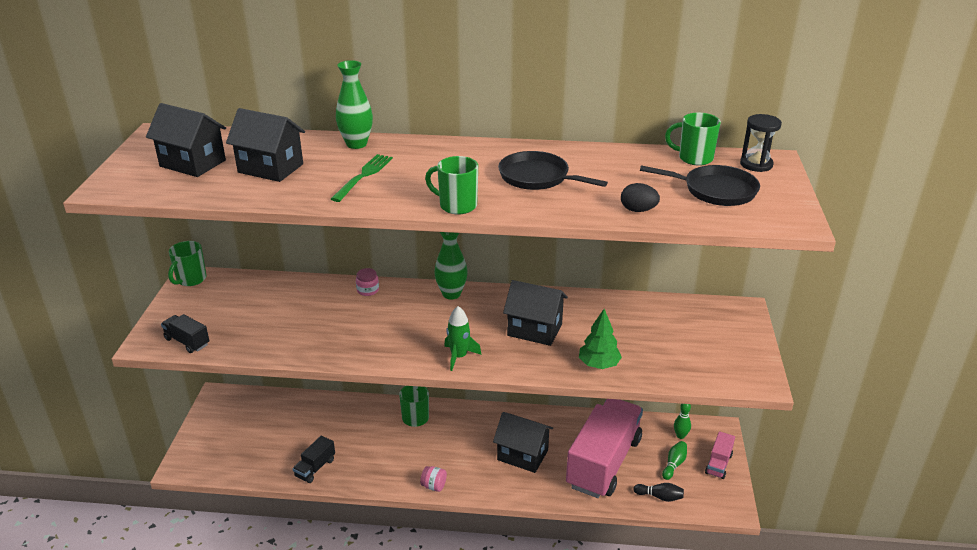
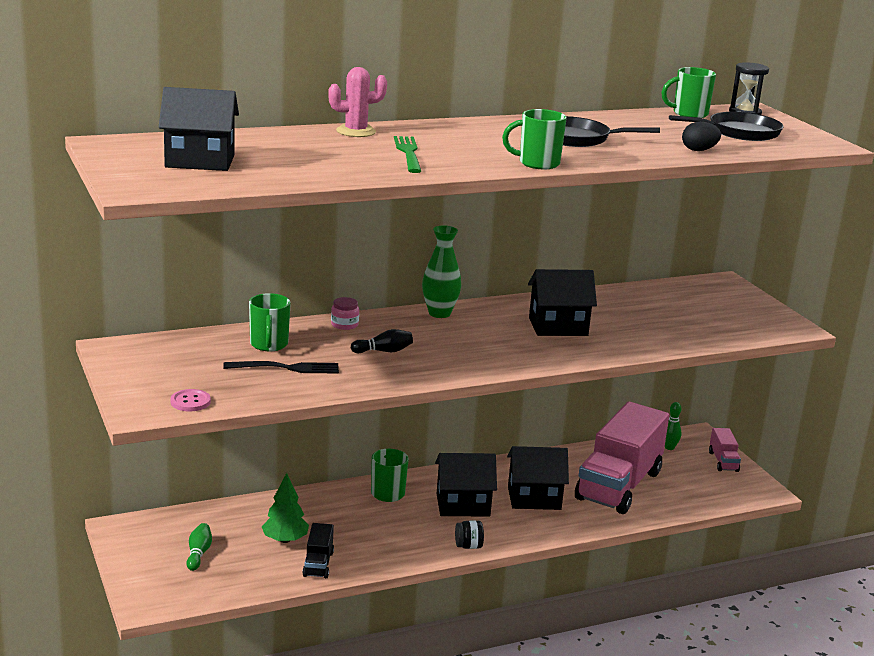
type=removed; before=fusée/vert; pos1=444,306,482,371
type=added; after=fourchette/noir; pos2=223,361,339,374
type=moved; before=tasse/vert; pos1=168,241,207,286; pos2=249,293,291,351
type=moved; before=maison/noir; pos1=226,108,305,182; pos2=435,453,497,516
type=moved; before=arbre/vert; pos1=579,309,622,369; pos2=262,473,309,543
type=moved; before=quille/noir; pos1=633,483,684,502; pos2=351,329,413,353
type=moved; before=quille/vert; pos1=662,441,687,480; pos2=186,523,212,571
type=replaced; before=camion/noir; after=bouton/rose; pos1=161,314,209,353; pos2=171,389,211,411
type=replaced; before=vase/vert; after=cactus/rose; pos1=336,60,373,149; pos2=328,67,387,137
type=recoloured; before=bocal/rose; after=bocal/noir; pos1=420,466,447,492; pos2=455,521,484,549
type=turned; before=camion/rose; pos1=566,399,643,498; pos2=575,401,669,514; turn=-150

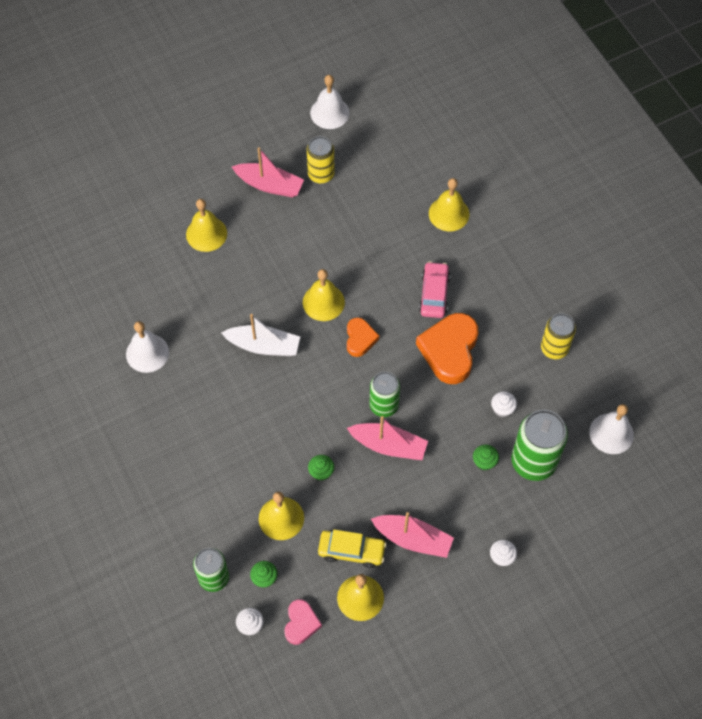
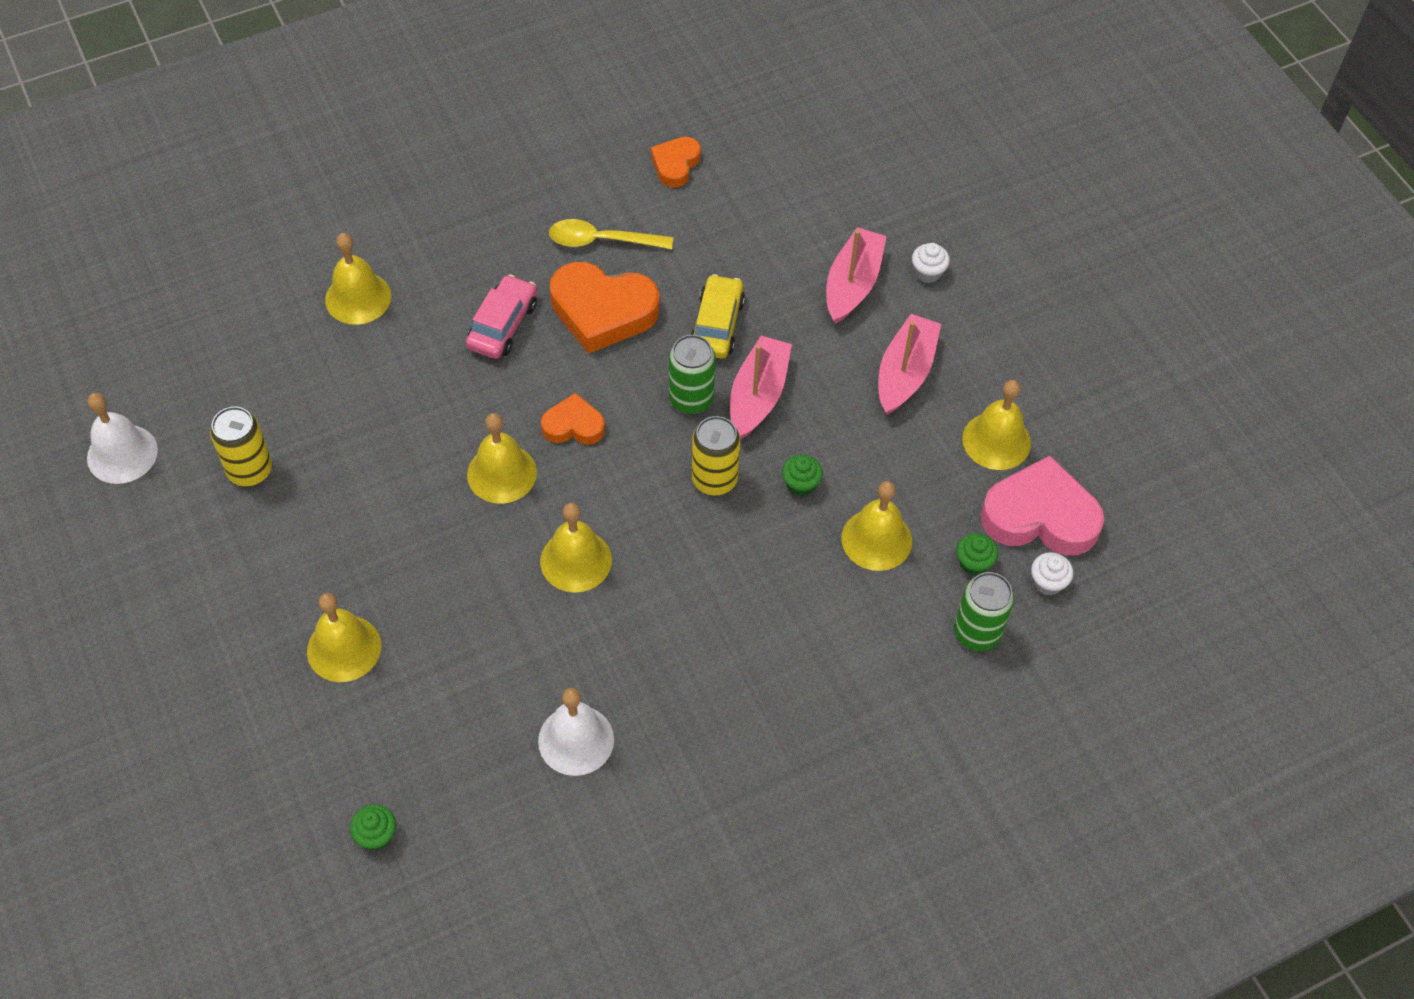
type=removed; before=muffin/blanc; pos1=491,391,517,417
type=removed; before=canette/vert; pos1=512,410,568,481
type=removed; before=cloche/blanc; pos1=589,404,634,454
type=added; after=cuillère/jaune; pos2=549,219,673,249
type=added; after=cœur/orange; pos2=651,137,701,188
type=moved; before=bateau/rose; pos1=232,147,304,197; pos2=826,227,887,324
type=moved; before=voiture/jaune; pos1=318,529,387,568; pos2=690,274,745,359
type=moved; before=muffin/vert; pos1=473,445,499,470; pos2=350,804,396,851
type=moved; before=canette/jaune; pos1=541,313,576,359; pos2=692,416,740,495
type=replaced; before=bateau/blanc; after=cloche/jaune; pos1=221,314,300,356; pos2=540,503,612,593
type=turned; before=voiture/rose; pos1=419,261,450,318; pos2=466,274,537,359; turn=105
type=resized; before=cœur/rose; pos1=284,599,322,645; pos2=981,456,1104,556; scale=1.82

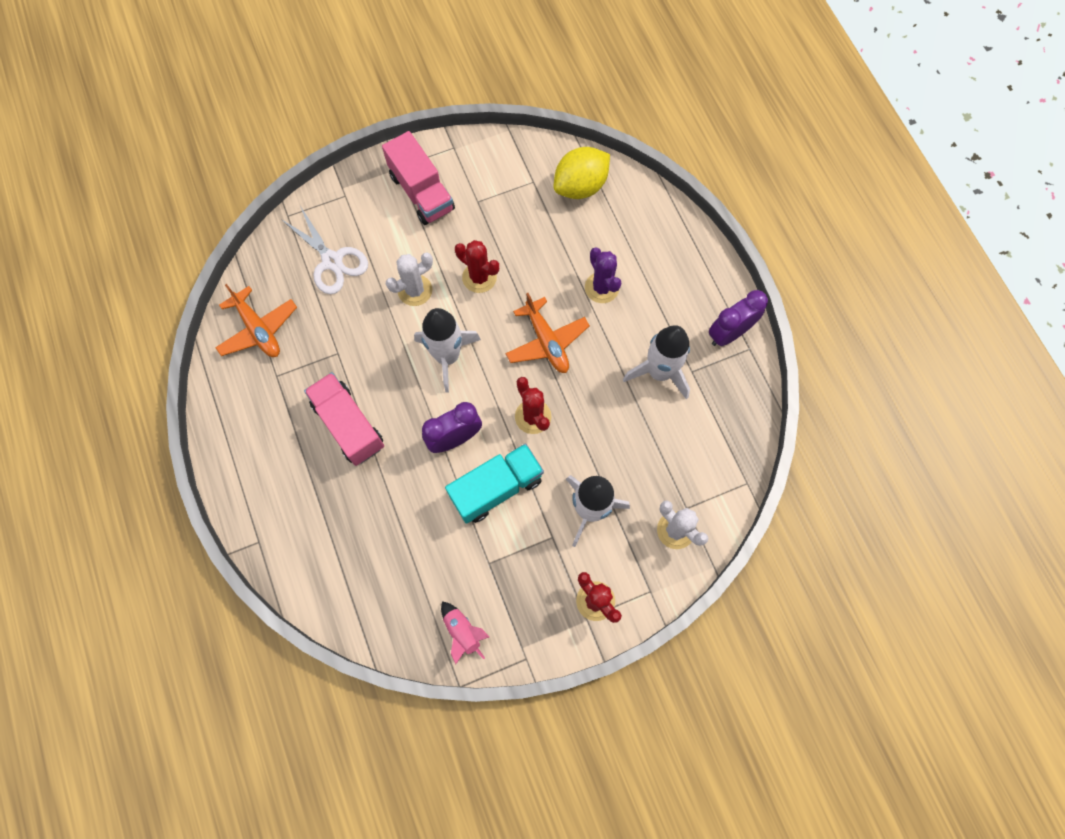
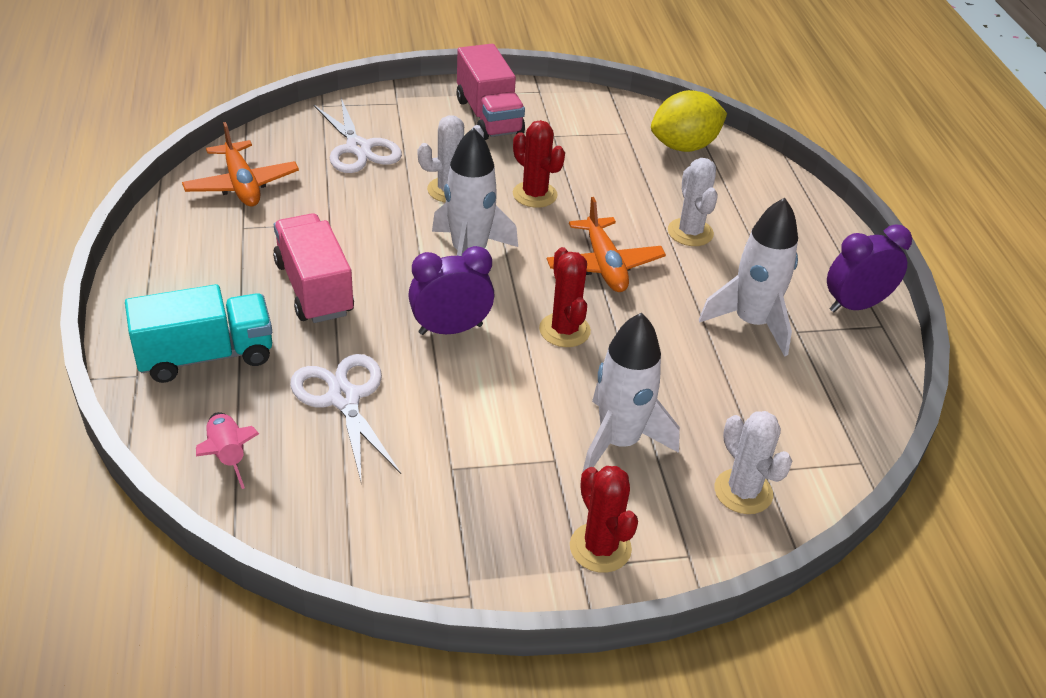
type=added; after=ciseaux/blanc; pos2=290,354,401,481
type=moved; before=fusée/rose; pos1=441,601,489,664; pos2=196,412,259,489
type=moved; before=camion/turquoise; pos1=445,444,544,524; pos2=125,284,272,383
type=recoloured; before=cactus/violet; after=cactus/blanc; pos1=585,247,621,303; pos2=668,158,718,246

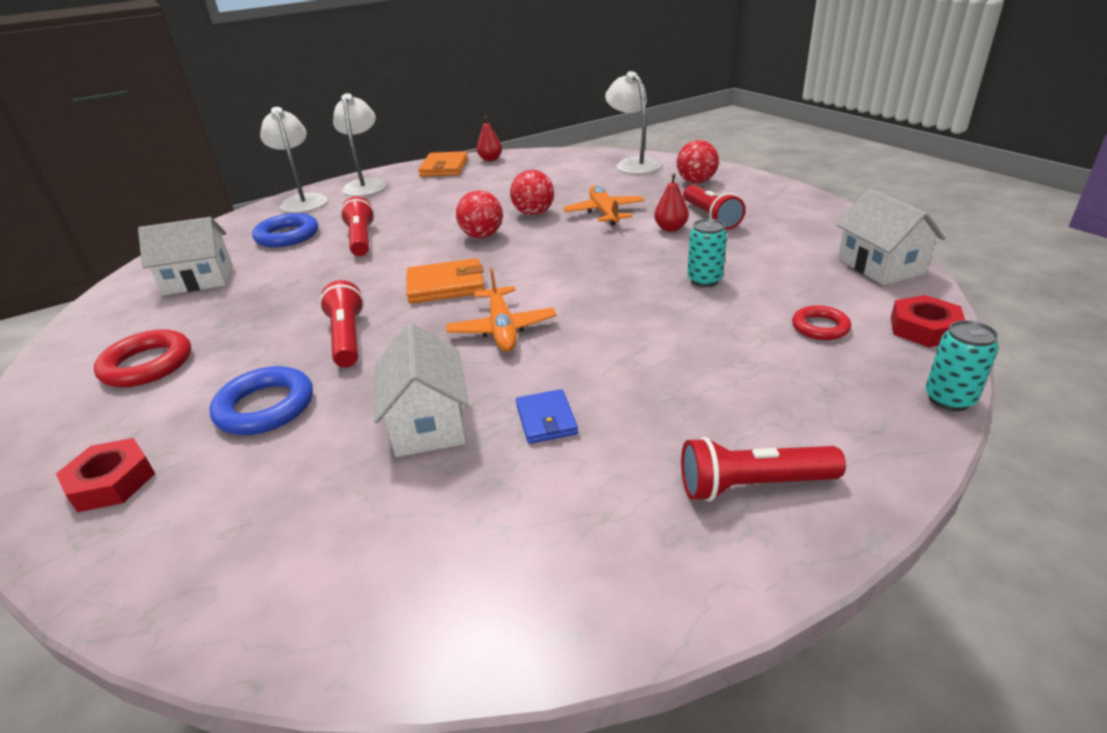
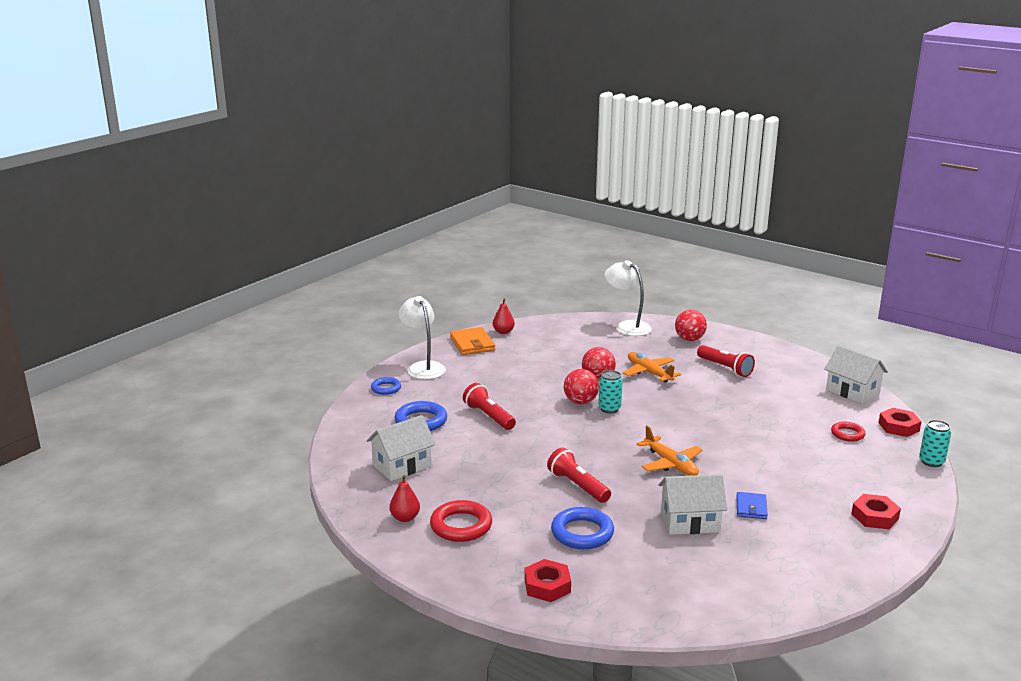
type=removed; before=portefeuille/orange; pos1=406,258,485,304
type=moved; before=poire/rouge; pos1=654,173,689,232; pos2=389,475,420,522
type=moved; before=canette/turquoise; pos1=687,219,727,287; pos2=598,370,623,413
type=replaced; before=lampe/blanc; after=anneau/bleu; pos1=260,107,327,213; pos2=371,377,401,395
type=replaced; before=lampe de poche/rouge; after=écrou/rouge; pos1=681,437,846,502; pos2=851,494,901,529
type=turned; before=maison/blanc; pos1=374,323,469,457; pos2=659,474,727,535; turn=-60
type=turned; before=portefeuille/bleu; pos1=516,389,578,444; pos2=736,492,768,519; turn=45

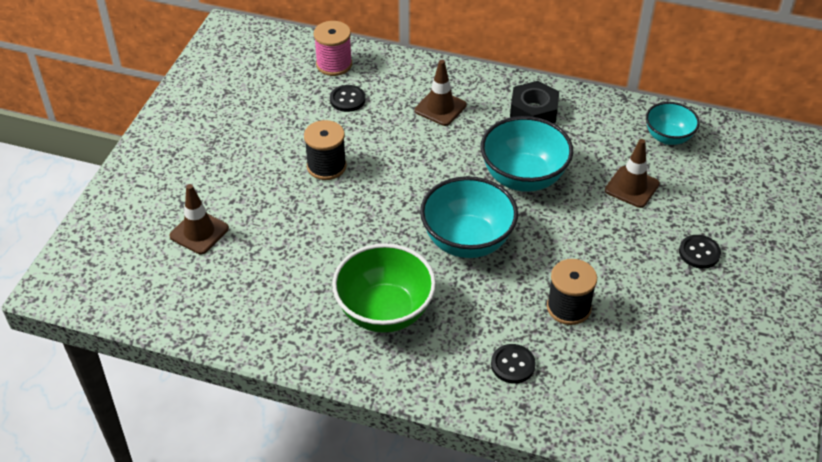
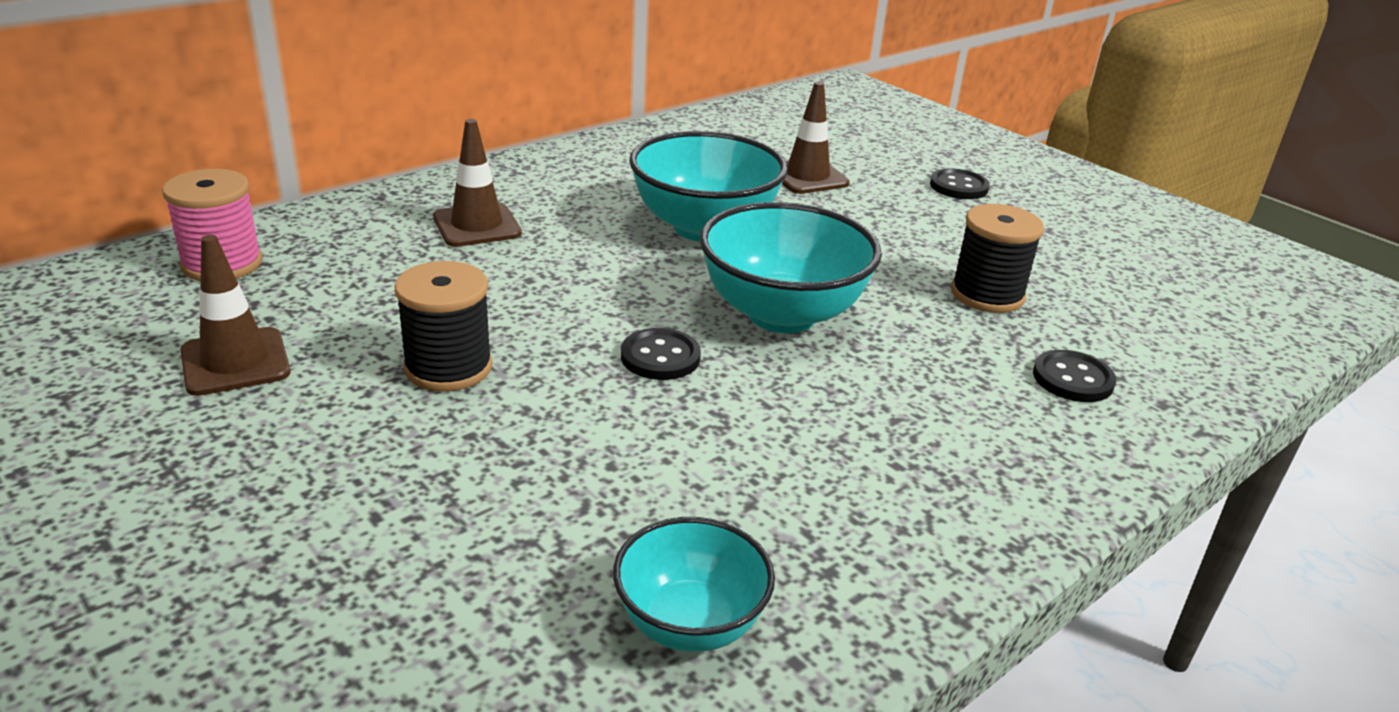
type=removed; before=bol/vert; pos1=332,243,436,333
type=removed; before=écrou/noir; pos1=510,81,559,123
type=moved; before=cône de chantier/marron; pos1=169,184,229,254; pos2=180,235,290,396
type=moved; before=bouton/noir; pos1=330,85,365,112; pos2=621,328,701,380
type=moved; before=bol/turquoise; pos1=646,102,700,145; pos2=613,517,775,652

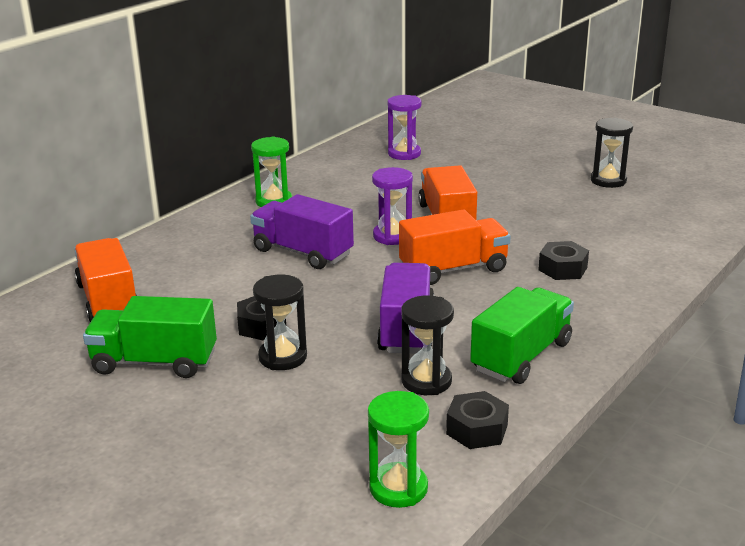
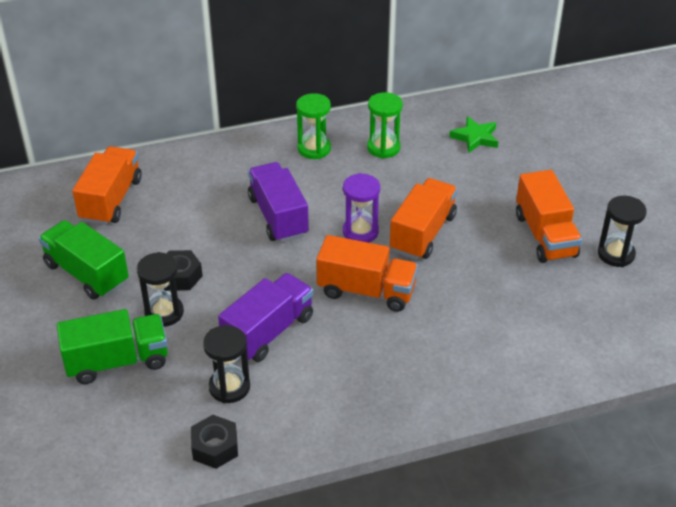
type=removed; before=écrou/noir; pos1=538,241,589,280
type=added; after=camion/orange; pos2=516,170,582,263
type=moved; before=sablier/vert; pos1=368,391,429,508; pos2=367,92,403,159
type=moved; before=camion/vert; pos1=470,287,574,384; pos2=57,309,168,384
type=replaced; before=sablier/violet; after=étoile/vert; pos1=388,95,422,160; pos2=449,116,498,153

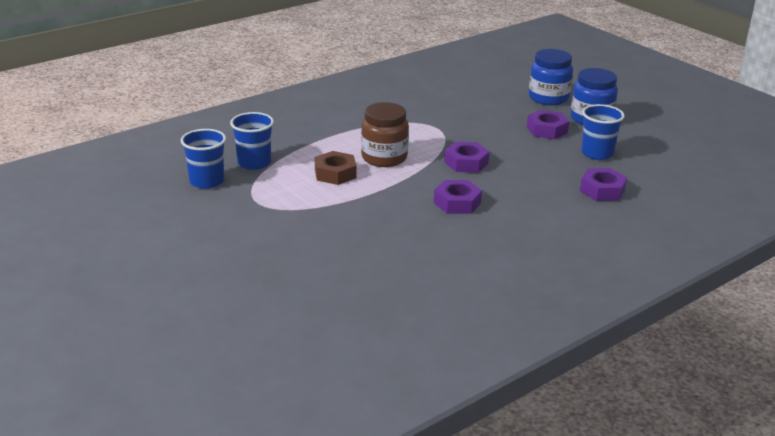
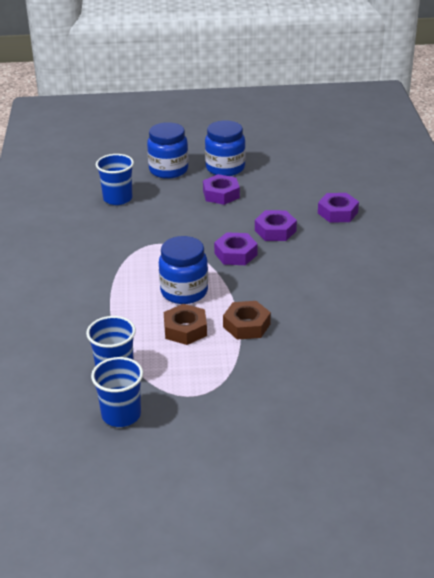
type=added; after=écrou/marron; pos2=223,301,271,340
type=moved; before=écrou/violet; pos1=434,180,482,214; pos2=255,210,297,241
type=moved; before=gobelet/bleu; pos1=581,104,625,160; pos2=96,154,134,205
type=recoloured; before=bocal/marron; after=bocal/bleu; pos1=361,102,409,167; pos2=159,236,208,304

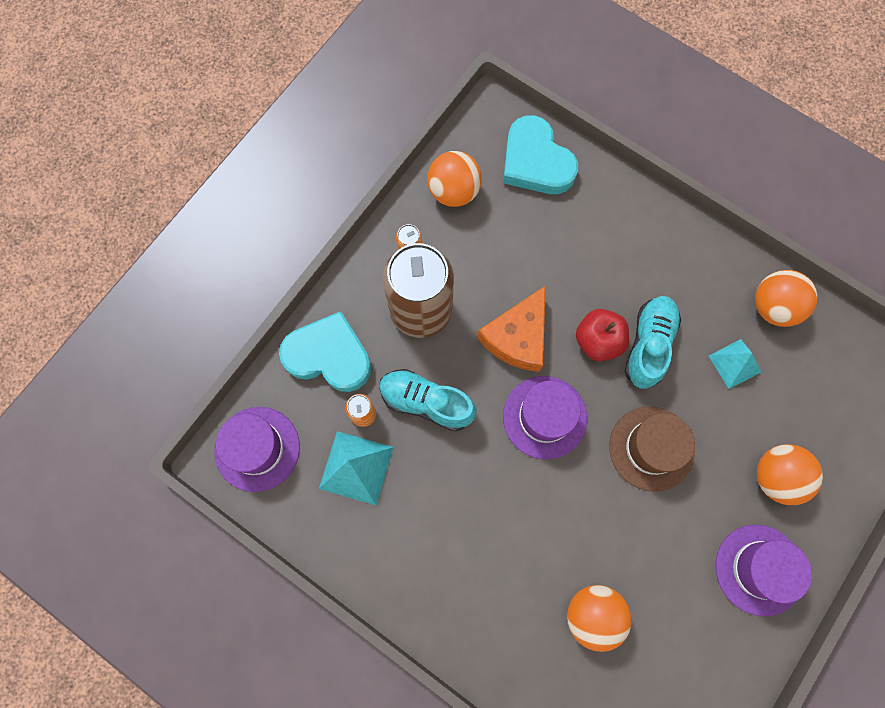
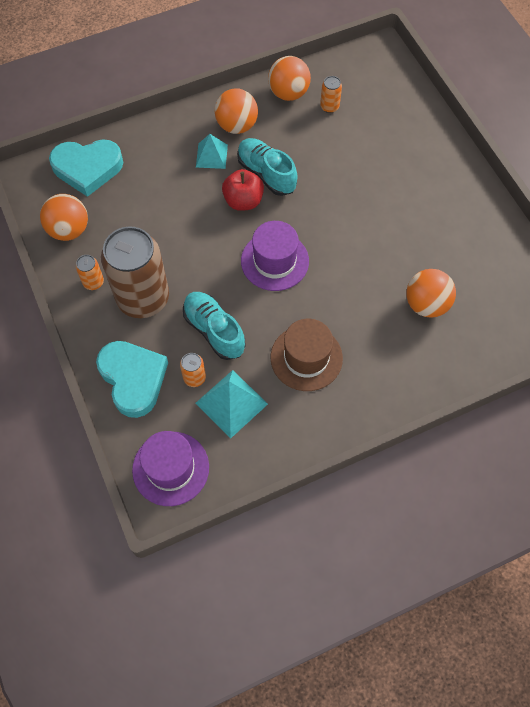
type=removed; before=fromage/orange; pos1=477,286,545,372
type=removed; before=chapeau/violet; pos1=715,524,812,617
type=added; after=canette/orange; pos2=320,76,342,113
type=moved; before=chapeau/marron; pos1=609,406,695,492; pos2=271,319,343,391
type=moved; before=pyramide/turquoise; pos1=709,339,761,389; pos2=196,134,228,169
type=moved; before=balle/orange; pos1=757,444,823,505; pos2=215,88,258,134
type=turned; before=cœur/turquoise; pos1=279,311,371,392; pos2=96,341,168,418; turn=105
type=turned; before=chaussure/turquoise; pos1=379,369,477,431; pos2=183,292,245,360; turn=90

